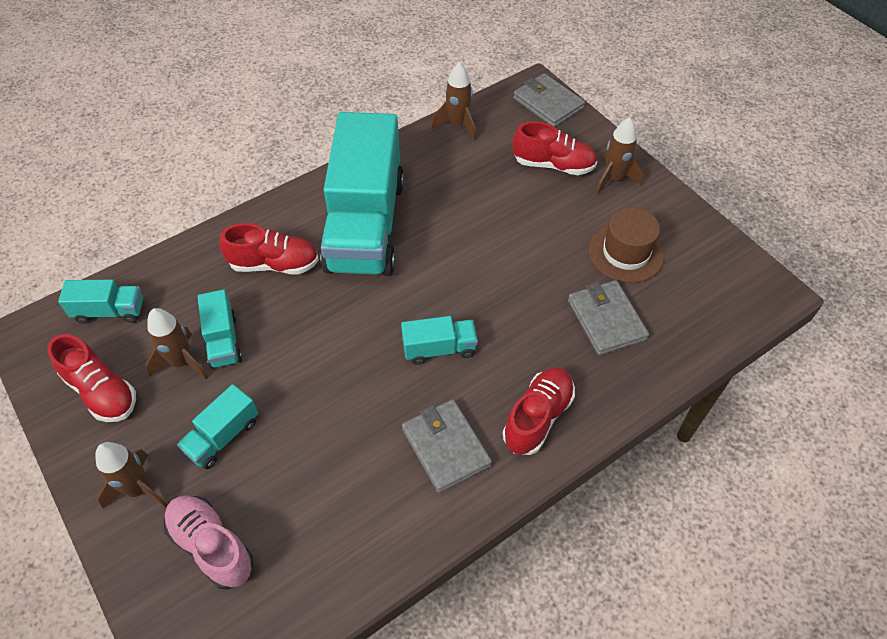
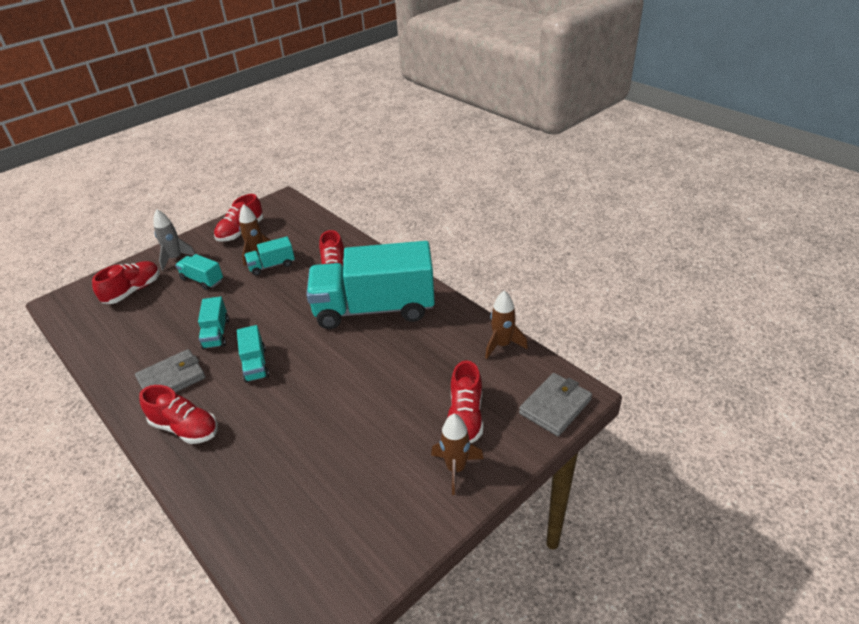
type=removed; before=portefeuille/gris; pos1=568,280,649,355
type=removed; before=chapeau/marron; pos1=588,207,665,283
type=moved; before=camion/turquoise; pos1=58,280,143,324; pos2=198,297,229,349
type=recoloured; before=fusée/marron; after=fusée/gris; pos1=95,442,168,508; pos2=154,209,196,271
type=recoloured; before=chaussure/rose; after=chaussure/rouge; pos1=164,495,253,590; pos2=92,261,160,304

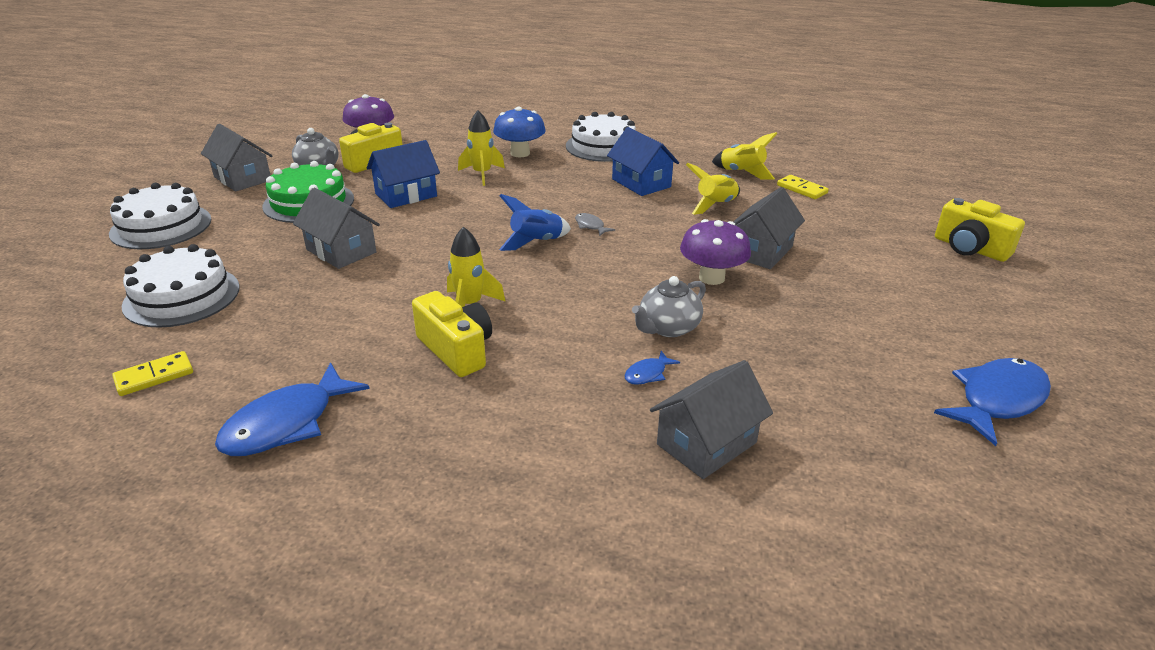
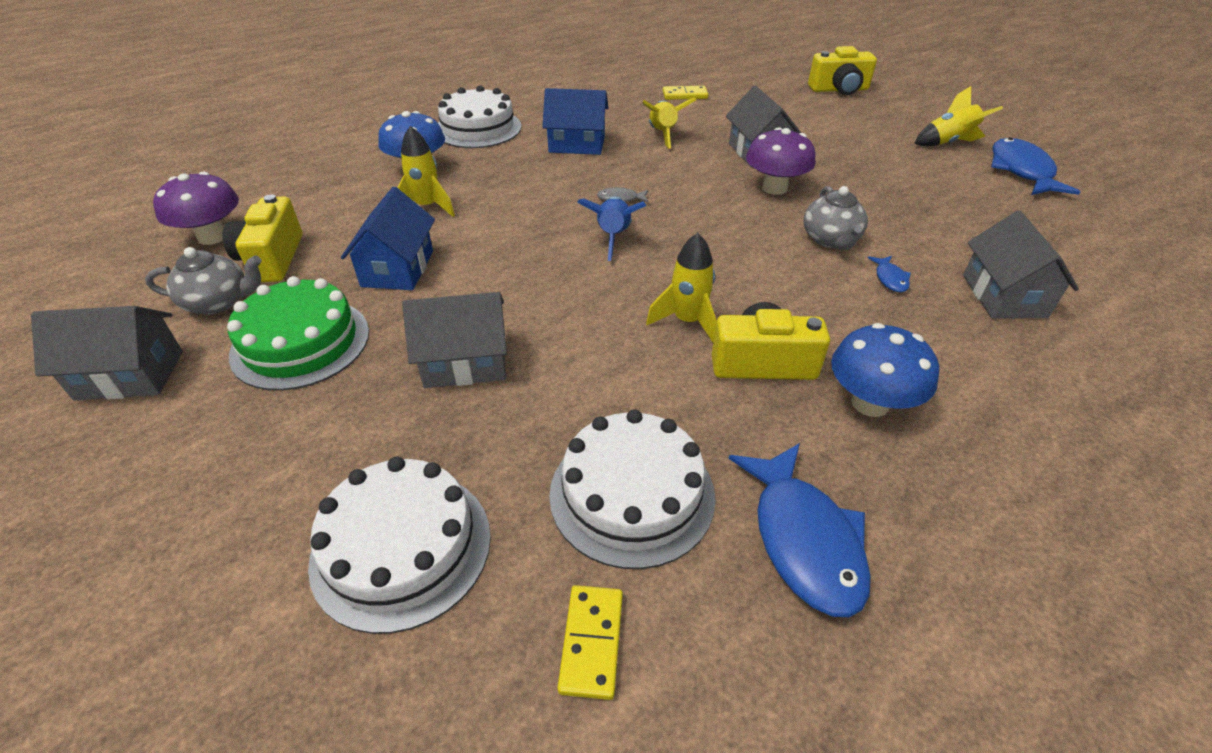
type=added; after=champignon/bleu; pos2=831,323,939,417
type=moved; before=gâteau/blanc; pos1=109,183,212,249; pos2=549,409,716,569
type=moved; before=fusée/jaune; pos1=712,132,777,180; pos2=914,86,1003,146

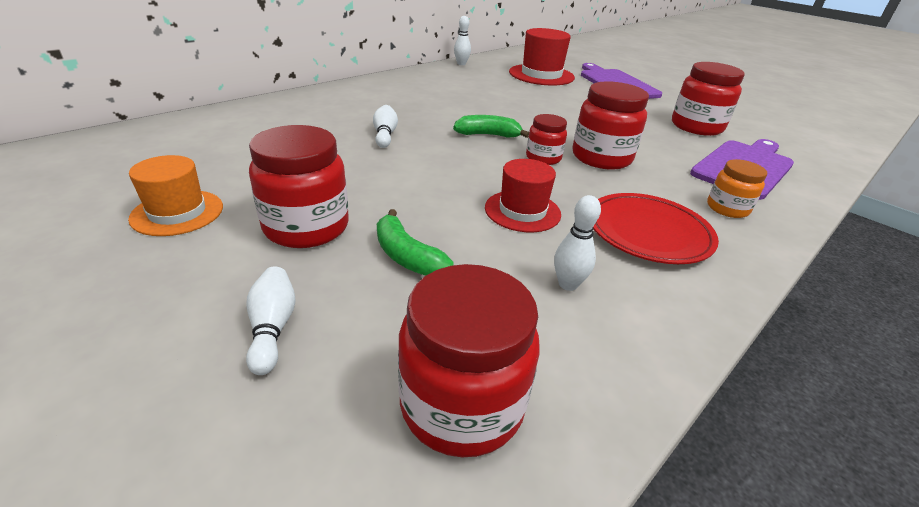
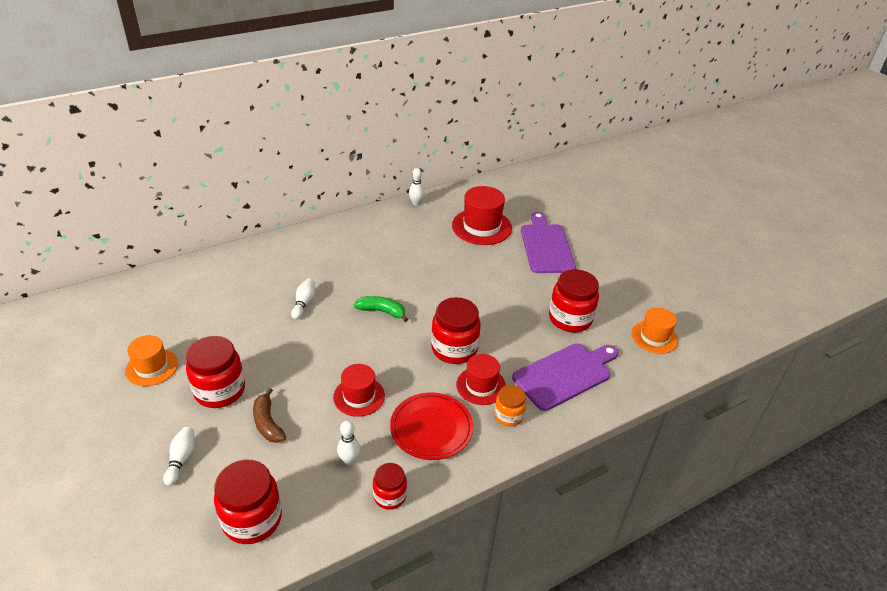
type=added; after=chapeau/rouge; pos2=456,354,506,405
type=added; after=chapeau/orange; pos2=632,307,678,354
type=moved; before=bocal/rouge; pos1=526,114,567,165; pos2=373,463,407,510
type=recoloured; before=banane/vert; after=banane/marron; pos1=377,209,454,276; pos2=253,388,286,443

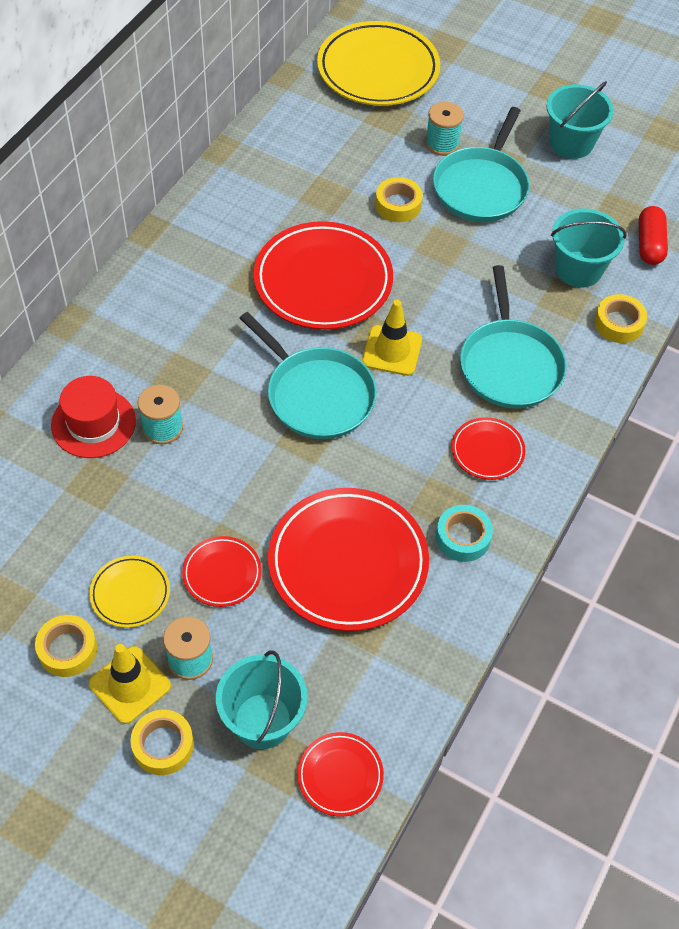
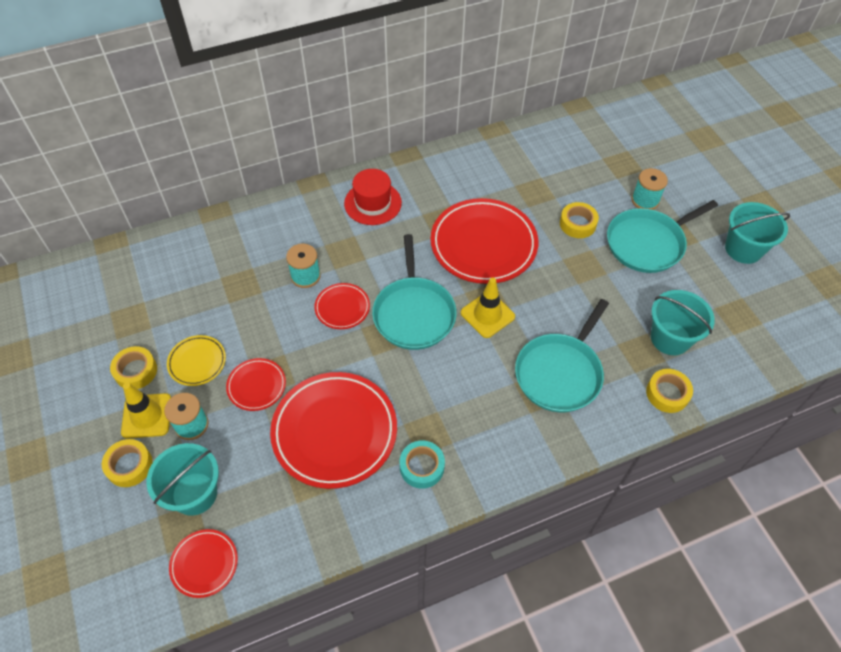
type=removed; before=assiette/jaune; pos1=317,21,440,106
type=removed; before=gélule/rouge; pos1=639,206,668,265
type=moved; before=chapeau/rouge; pos1=51,376,136,458; pos2=344,169,402,225
type=moved; before=assiette/rouge; pos1=452,417,526,480; pos2=314,283,370,329

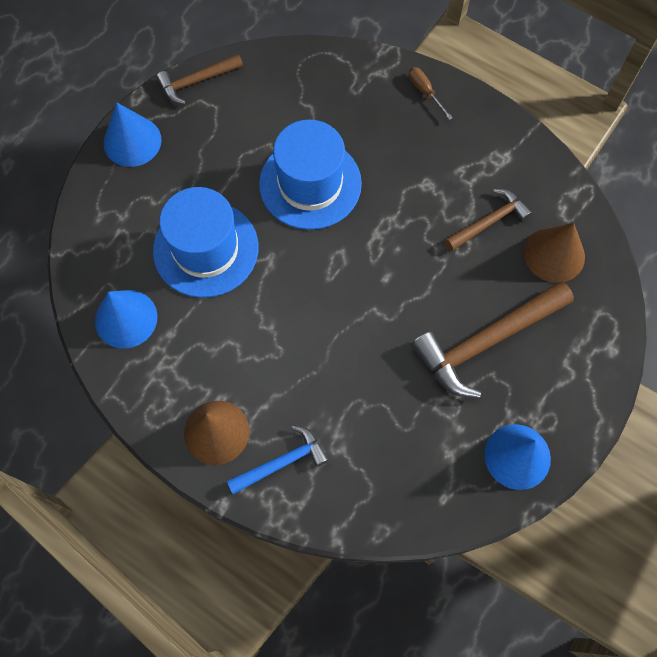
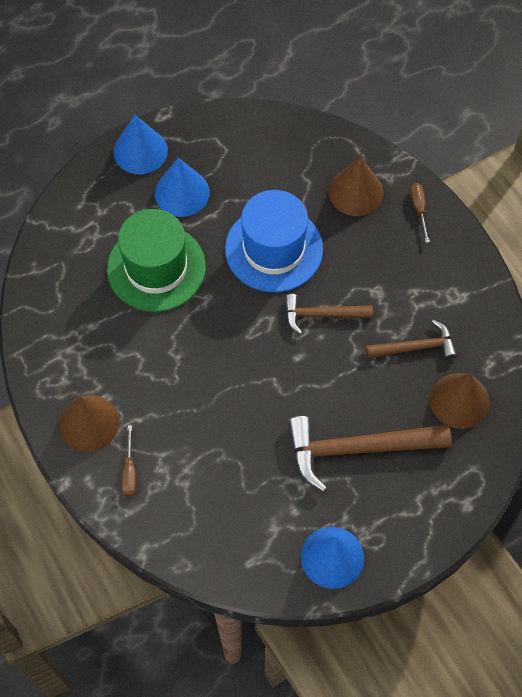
type=added; after=cône/marron; pos2=328,157,384,216
type=moved; before=cône/bleu; pos1=95,290,158,348; pos2=155,158,210,217
type=moved; before=marteau/marron; pos1=156,54,243,104; pos2=285,294,373,335
type=replaced; before=marteau/bleu; after=tournevis/marron; pos1=227,425,329,494; pos2=121,425,136,497
type=recoloured; before=chapeau/bleu; after=chapeau/vert; pos1=153,187,259,298; pos2=107,209,206,312

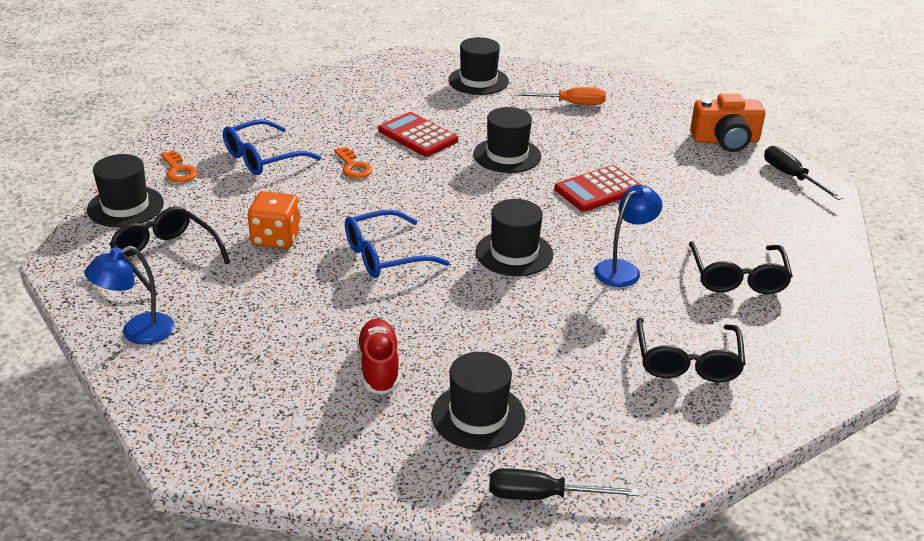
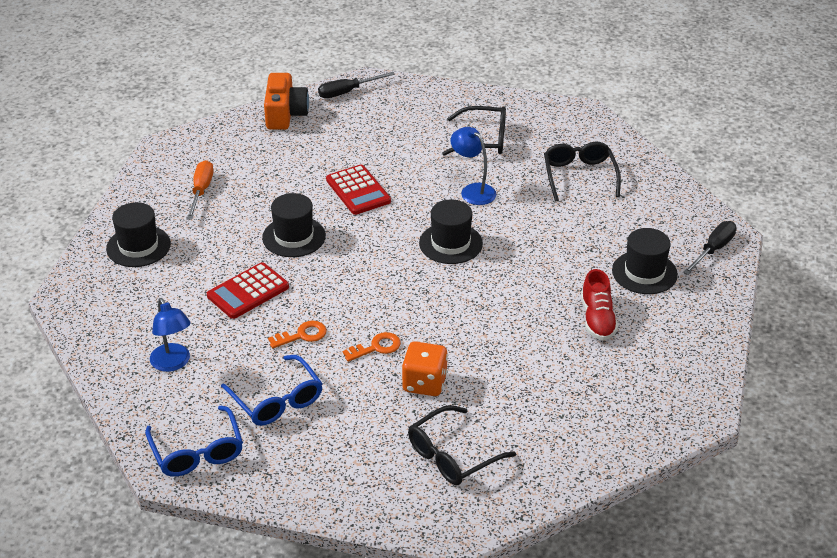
type=removed; before=chapeau/noir; pos1=87,154,164,227
type=moved; before=lampe/bleu; pos1=84,246,174,345; pos2=150,298,191,372
type=moved; before=clé/orange; pos1=161,150,197,182; pos2=343,332,401,362
type=moved; before=lunettes/bleu; pos1=345,209,450,278; pos2=145,406,243,477
type=turned; before=chaussure/rouge; pos1=357,319,400,395; pos2=581,269,618,340; turn=-90
type=turned; before=tournevis/noir; pos1=489,468,639,500; pos2=683,221,736,275; turn=-150
type=turned; before=lunettes/noir; pos1=636,318,746,382; pos2=544,142,621,201; turn=-105

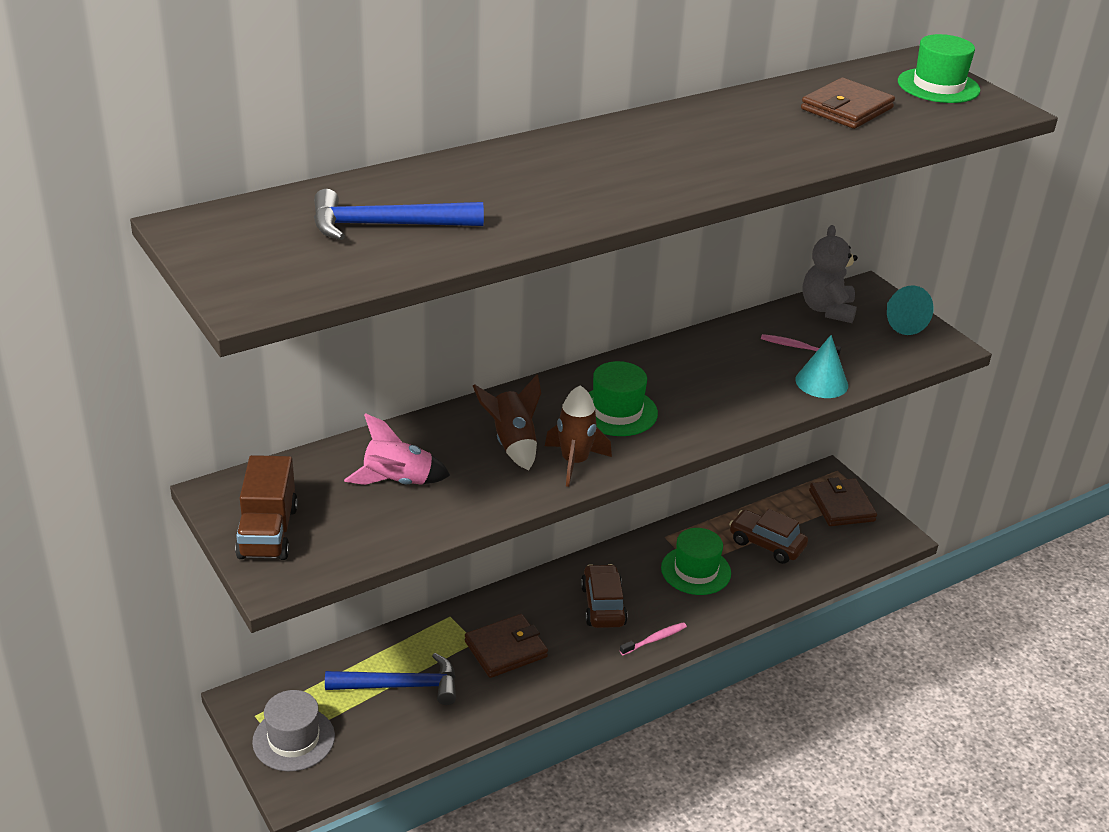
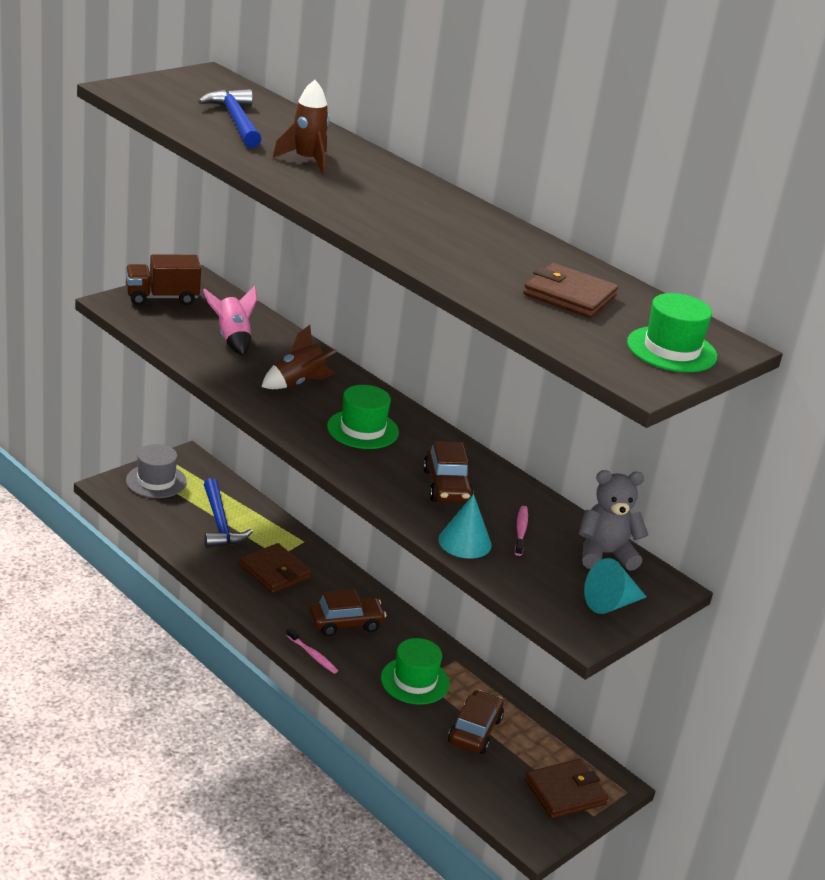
type=added; after=voiture/marron; pos2=423,441,474,503
type=moved; before=fusée/marron; pos1=545,385,612,487; pos2=273,80,330,175

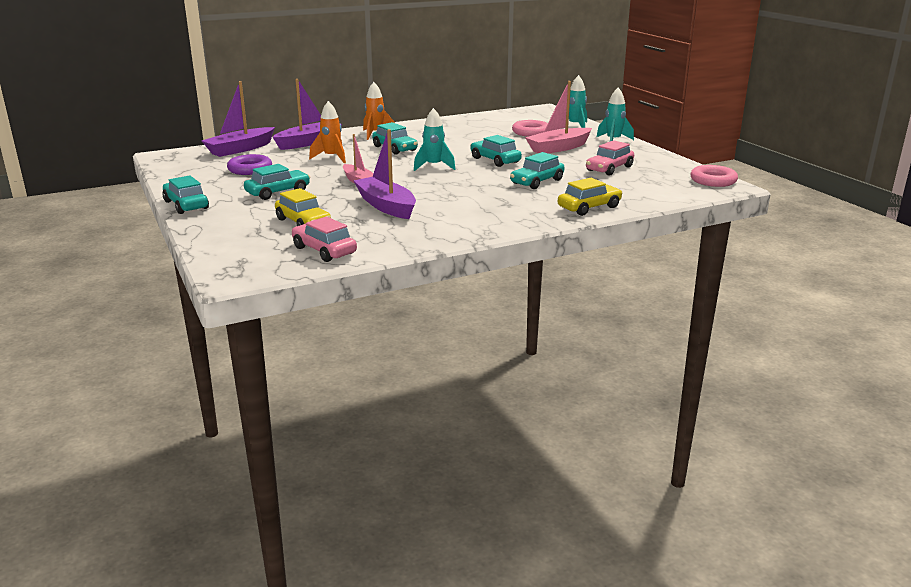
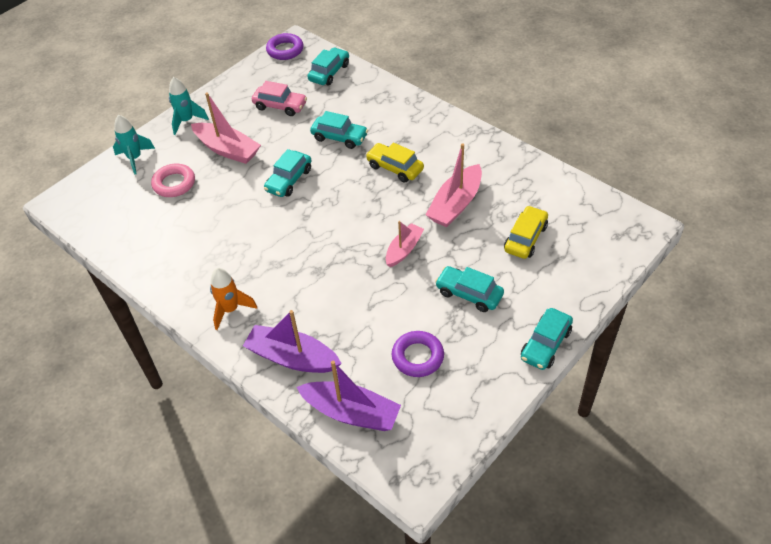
type=removed; before=voiture/rose; pos1=292,217,357,262
type=removed; before=fusée/orange; pos1=309,101,346,163
type=removed; before=fusée/turquoise; pos1=414,108,456,171
type=moved; before=voiture/turquoise; pos1=372,122,418,155; pos2=308,47,349,85
type=moved; before=voiture/jaune; pos1=558,178,623,216; pos2=366,143,424,182
type=recoloured; before=bateau/violet; after=bateau/rose; pos1=354,129,416,219; pos2=426,143,482,227
type=recoloured; before=anneau/rose; after=anneau/violet; pos1=690,165,738,187; pos2=266,33,303,60

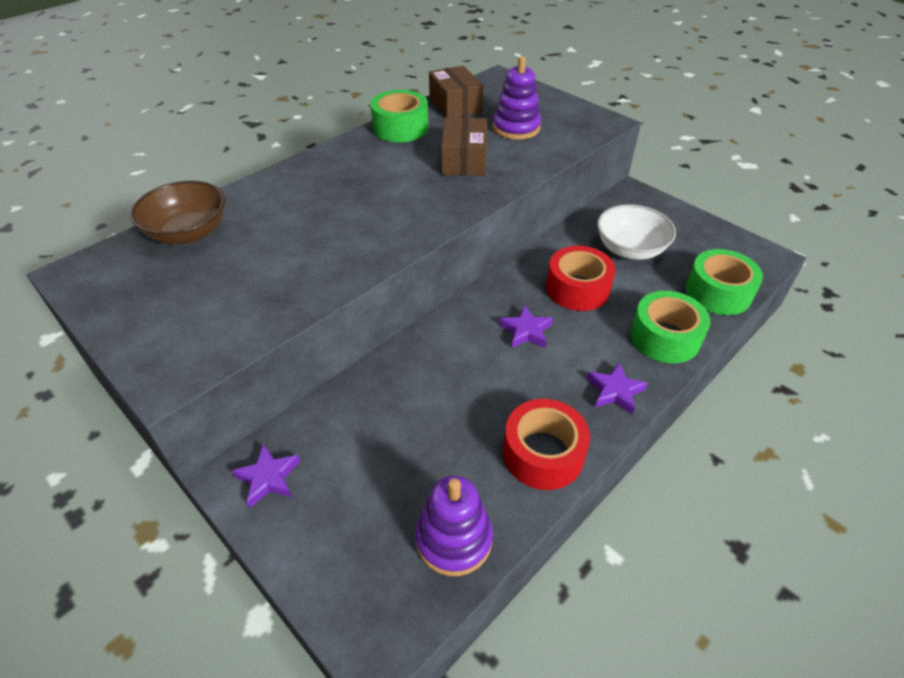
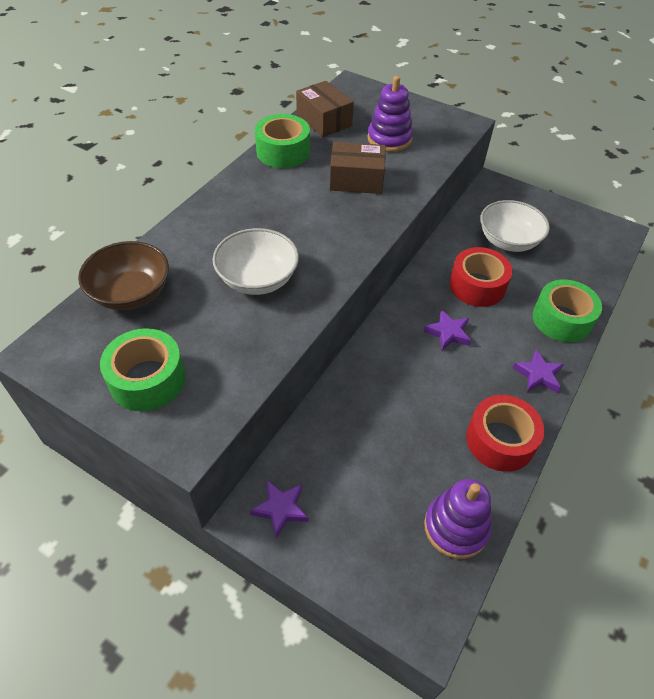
type=added; after=bol/blanc; pos2=213,228,299,295
type=moved; before=ruban adhésif/vert; pos1=686,249,763,315; pos2=100,328,185,411
type=turned; before=boîte/marron; pos1=441,117,487,176; pos2=330,142,386,194; turn=-75

